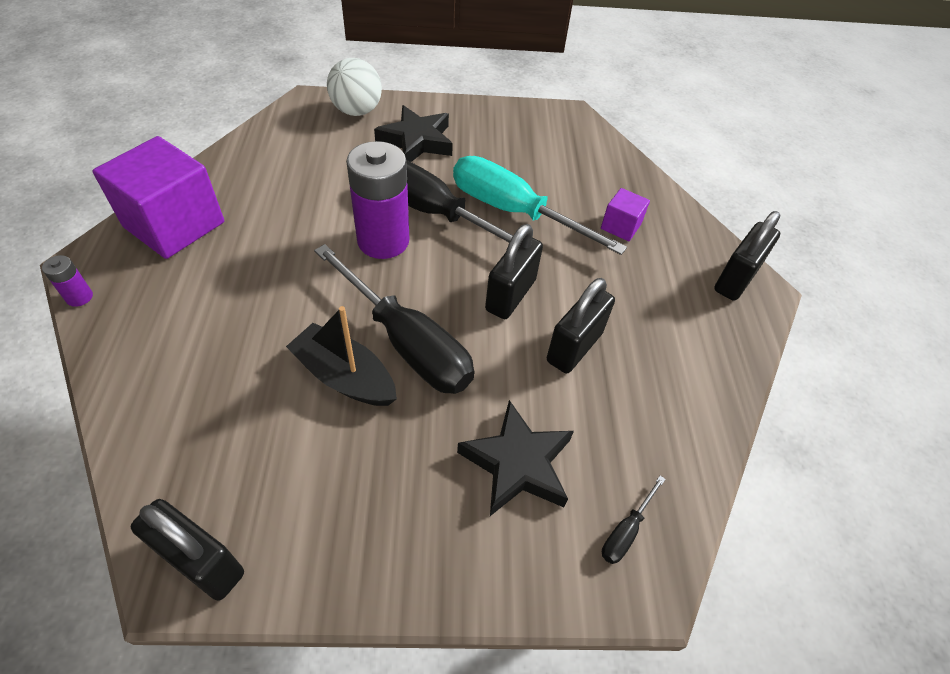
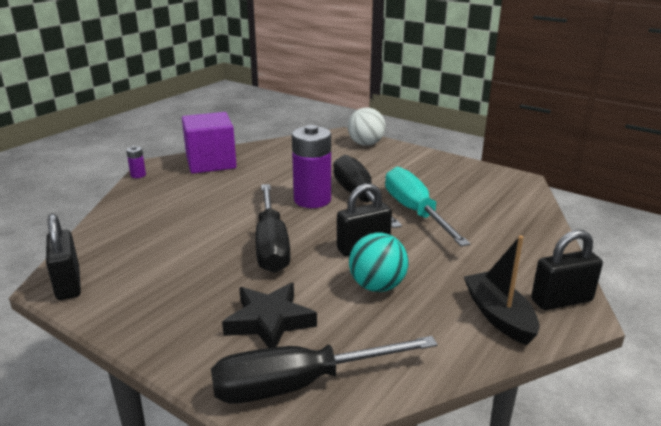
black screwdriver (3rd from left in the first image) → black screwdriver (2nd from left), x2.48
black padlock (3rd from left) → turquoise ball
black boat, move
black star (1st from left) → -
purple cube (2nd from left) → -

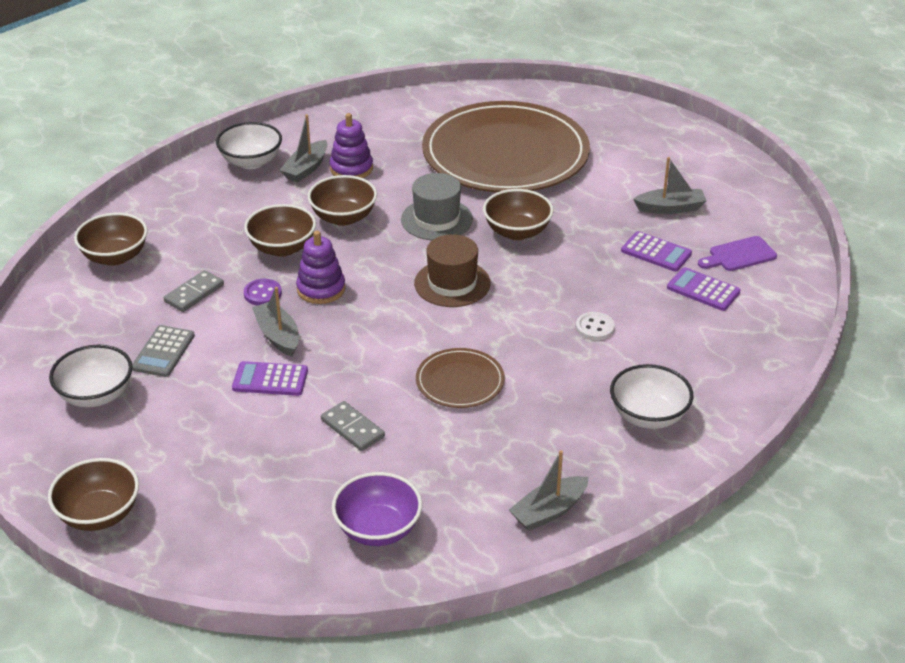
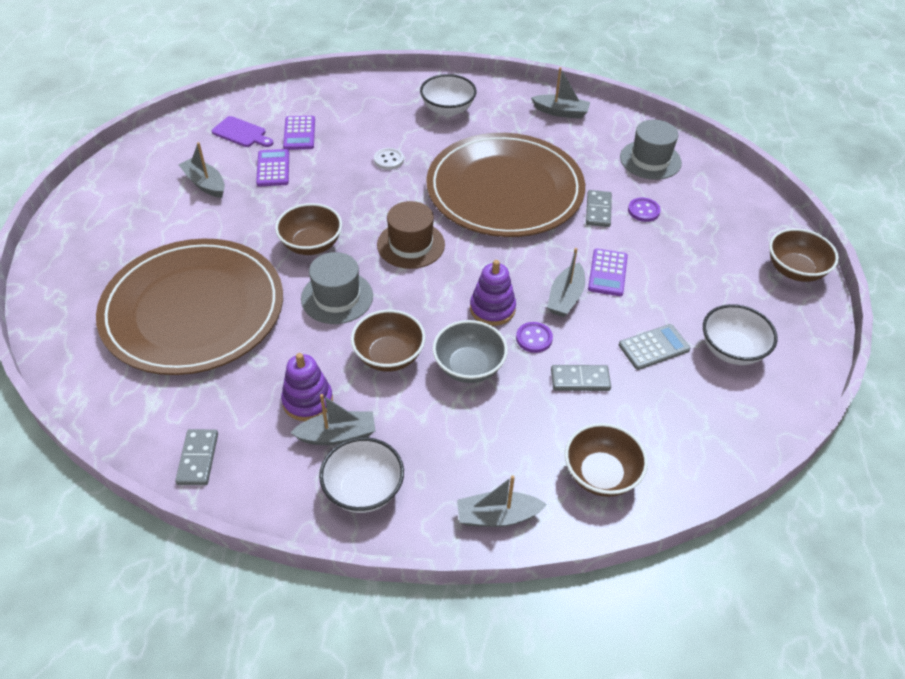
- → grey domino (1st from left)
brown plate (1st from left in the first image) → brown plate (2nd from left), x2.31
brown bowl (3rd from left) → grey bowl
- → grey boat (3rd from left)
purple calculator (1st from left in the first image) → purple calculator (3rd from left), 45 degrees clockwise
purple bowl → grey hat (2nd from left)
- → purple button (2nd from left)

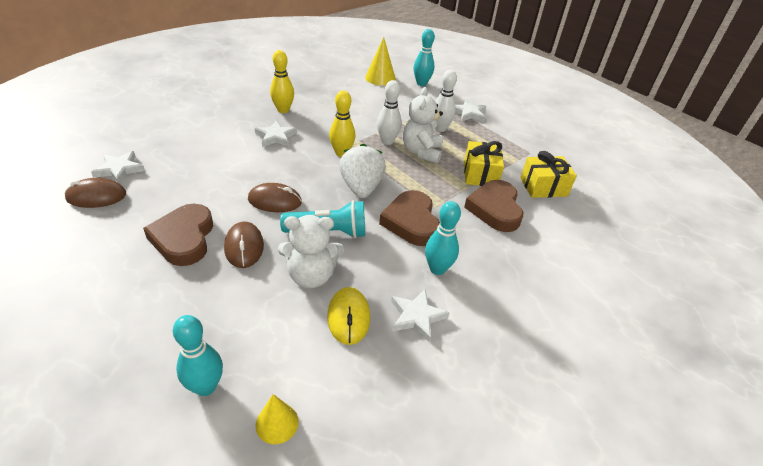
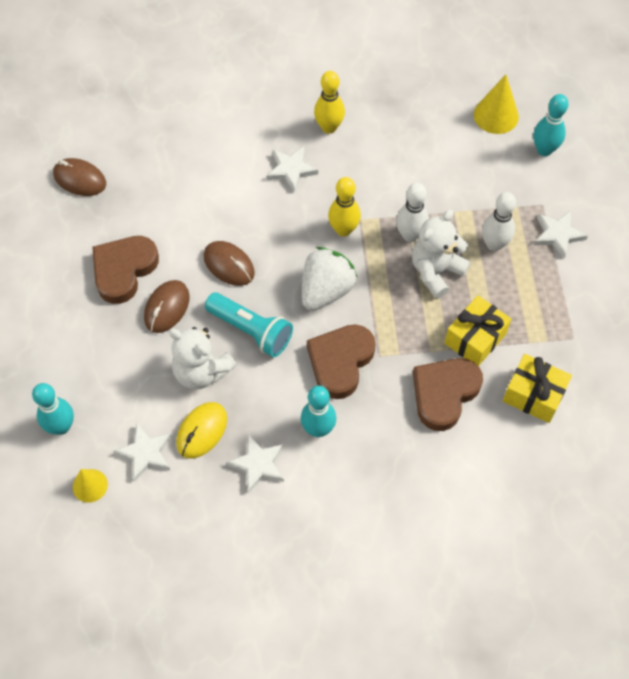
white star (1st from left), move

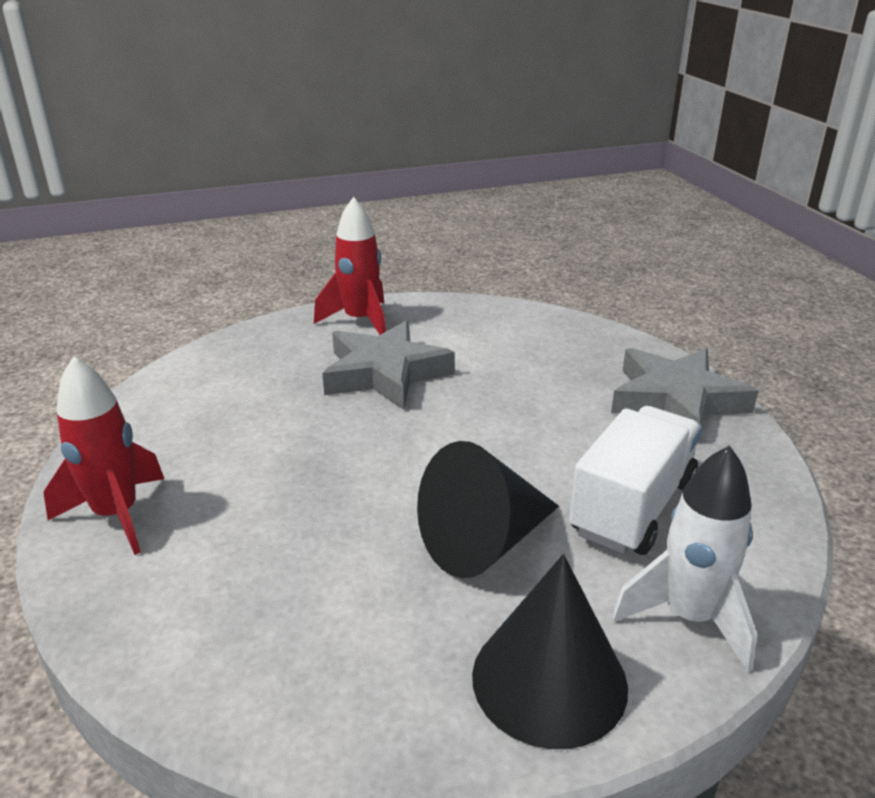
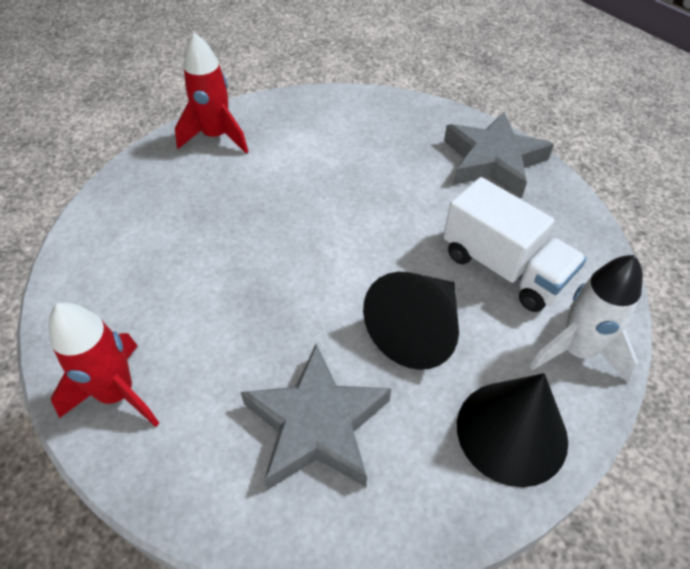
grey star (1st from left), move
white truck, 120 degrees clockwise

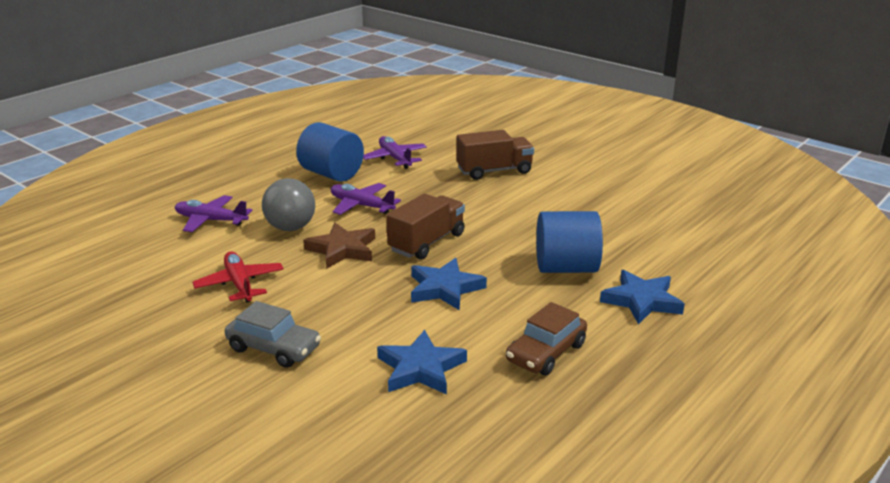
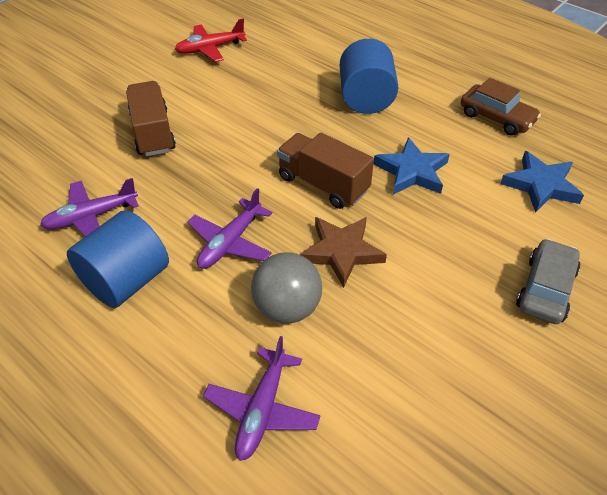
red plane, move
blue star (3rd from left) → -

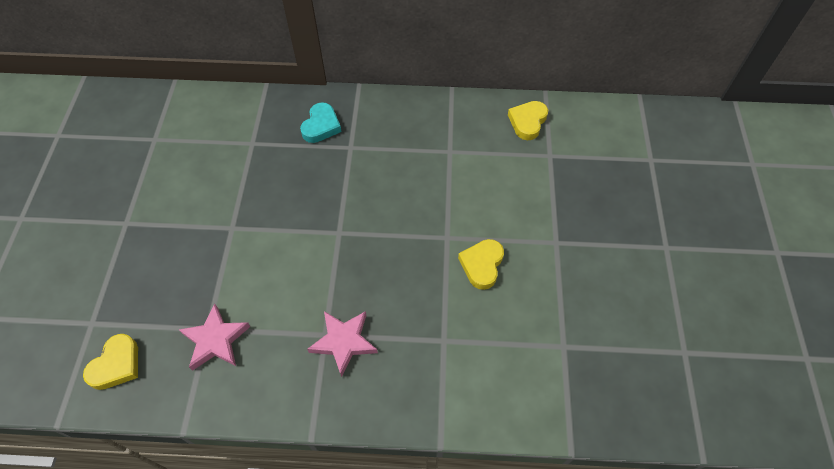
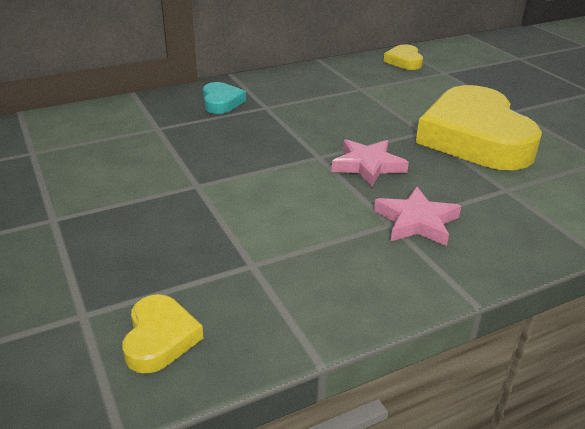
pink star (1st from left), move
yellow heart (2nd from left in the first image) → yellow heart (3rd from left), x2.31

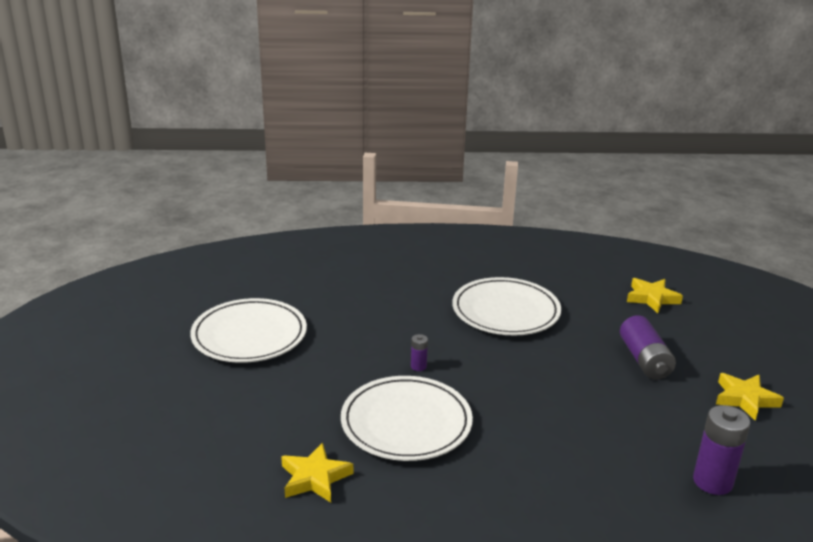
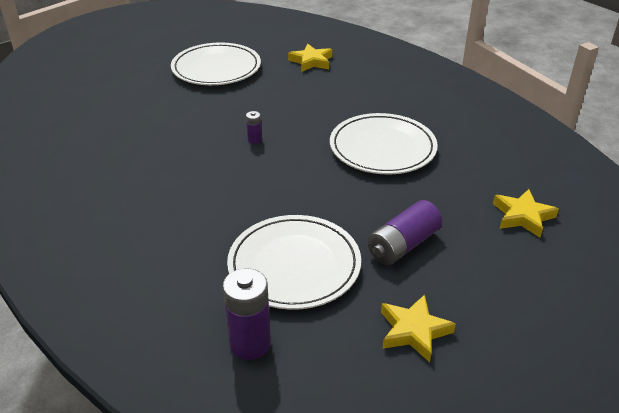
white plate (2nd from left), move
yellow star (1st from left), move

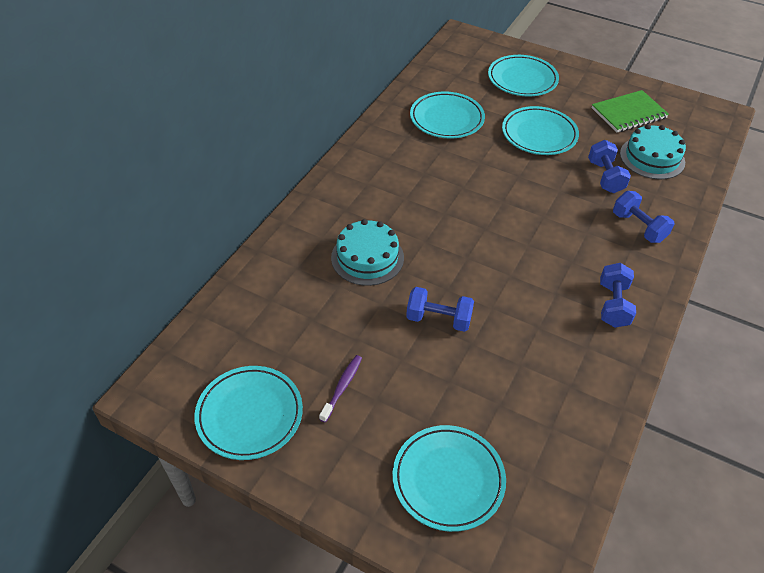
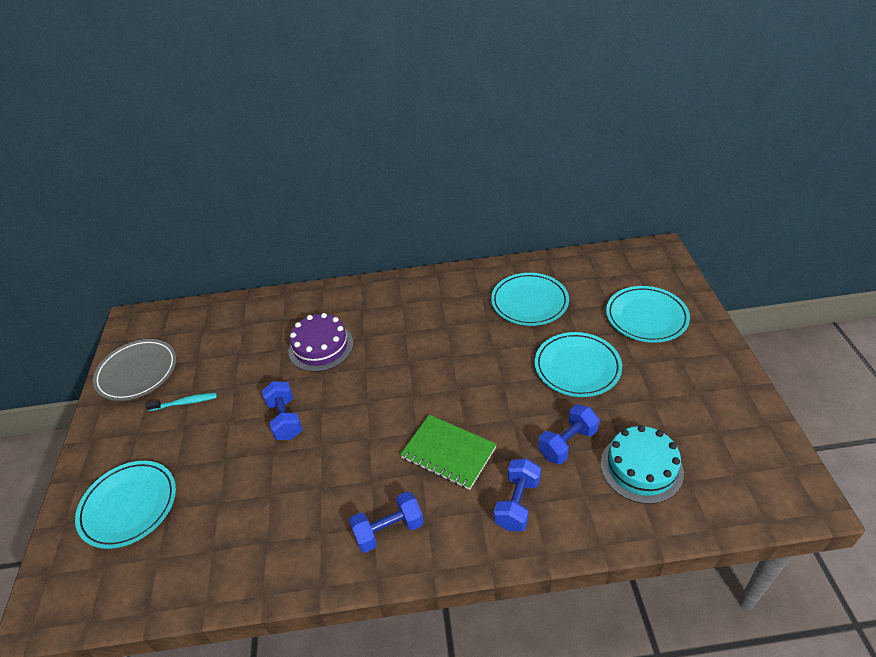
turquoise plate (1st from left) → grey plate
purple toothbrush → turquoise toothbrush
turquoise cake (1st from left) → purple cake
green notebook, move

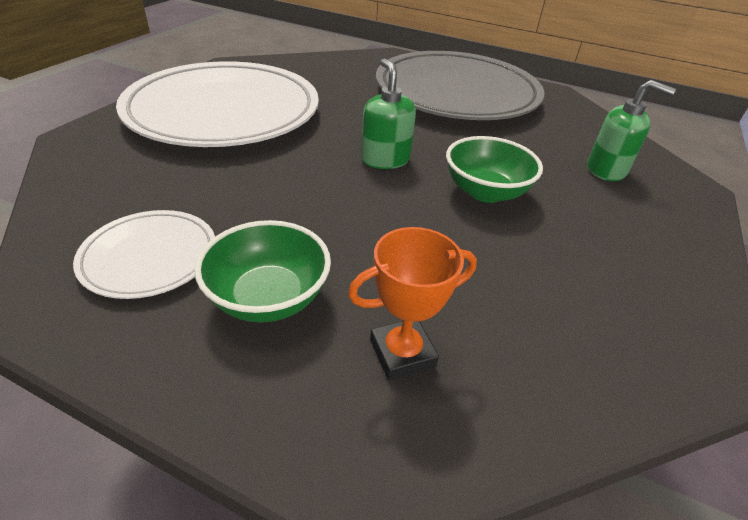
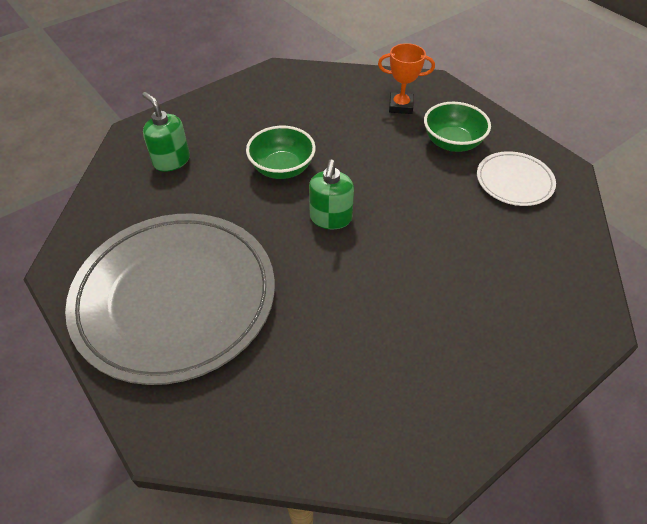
white plate (2nd from left) → -

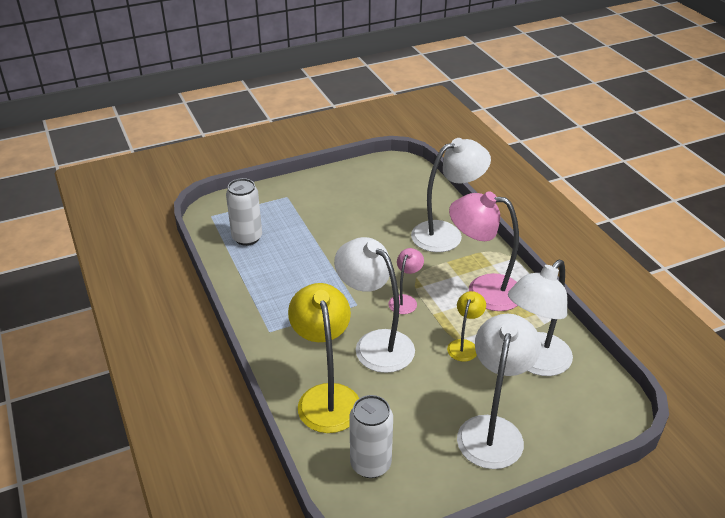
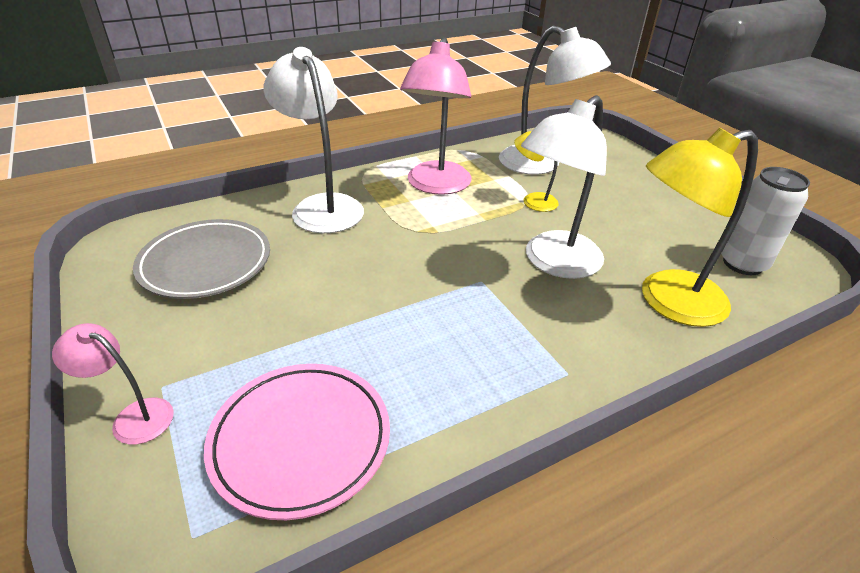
pink lamp (1st from left), move
- → grey plate
white can (1st from left) → pink plate
white lamp (3rd from left) → -

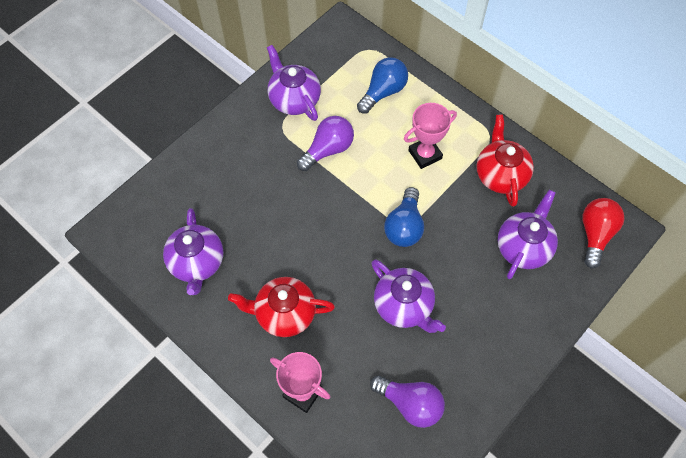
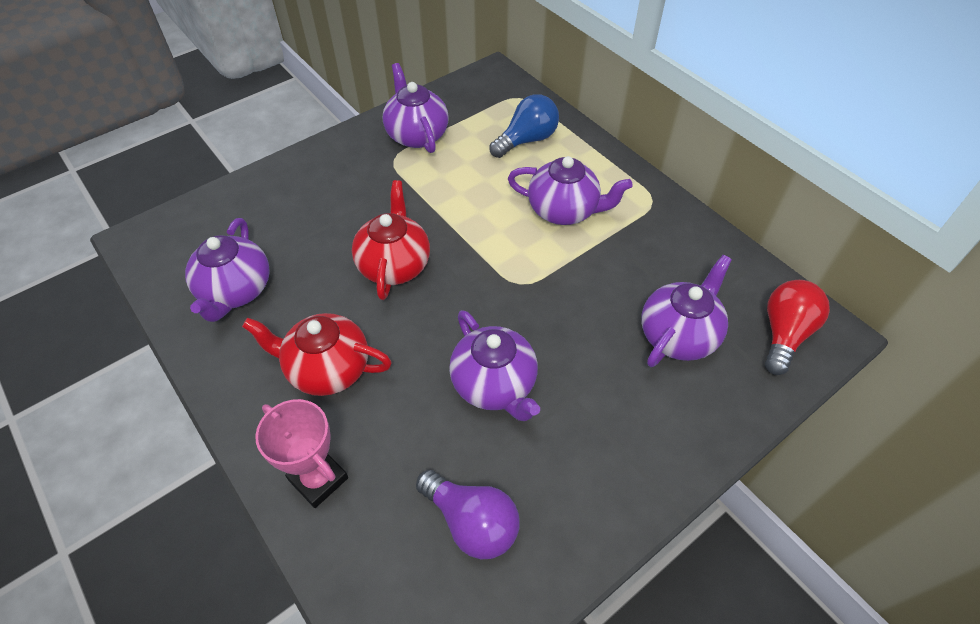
red teapot (2nd from left), move
pink trophy (2nd from left) → purple teapot (4th from left)
purple light bulb (1st from left) → -
blue light bulb (2nd from left) → -

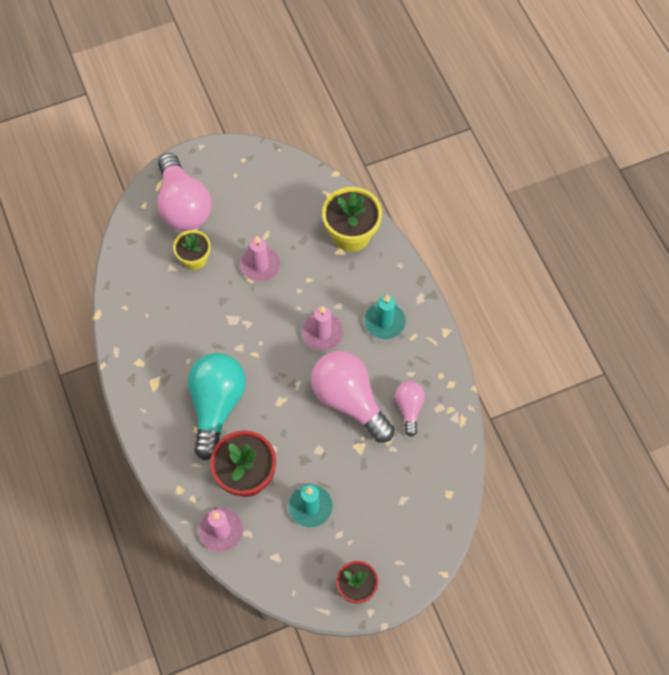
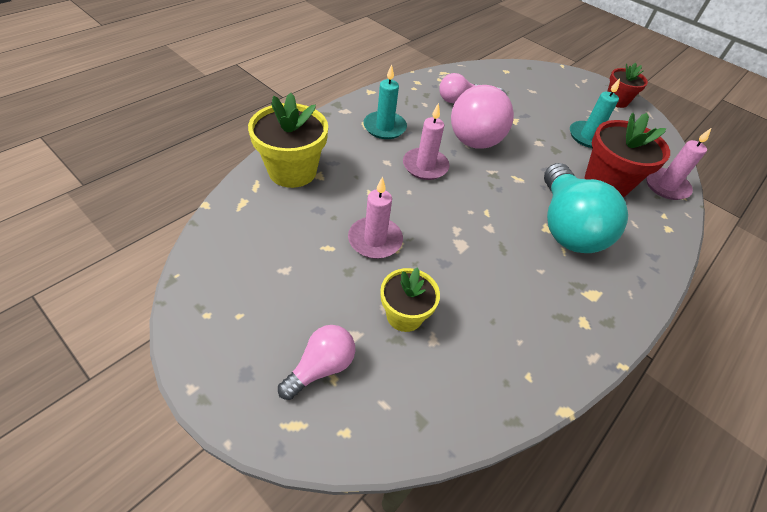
pink light bulb (1st from left), x0.52
turquoise light bulb, 75 degrees counterclockwise

